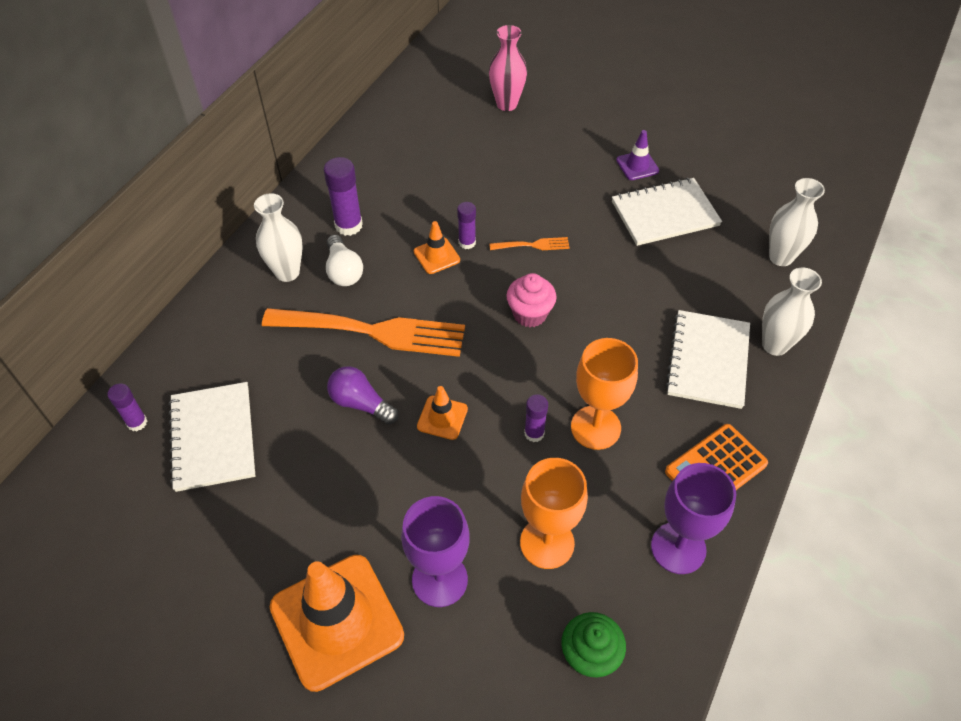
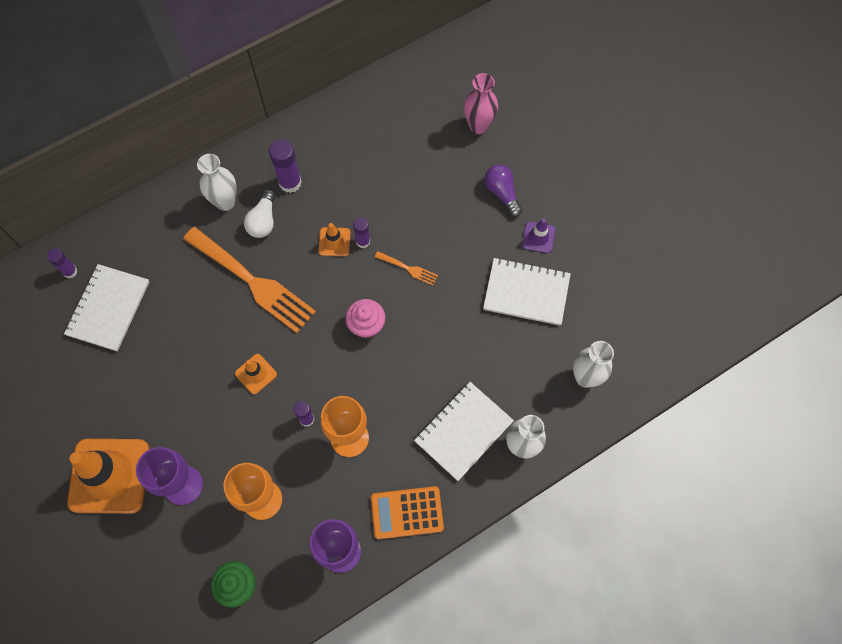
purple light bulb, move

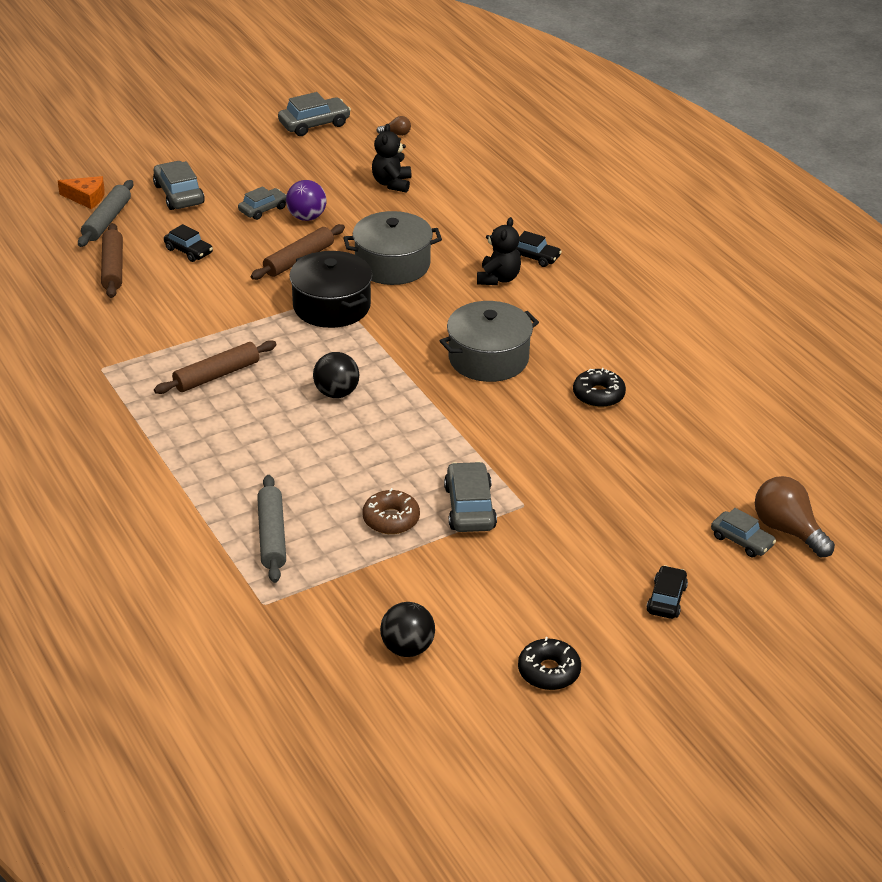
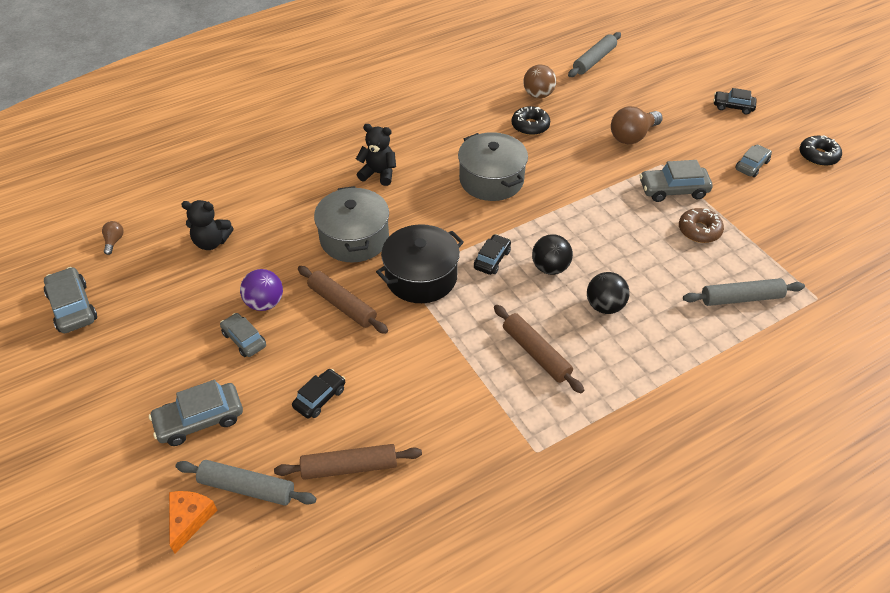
black car (2nd from left), move
- → brown ball
- → grey rolling pin (2nd from left)
black ball (2nd from left), move
brown light bulb (2nd from left), move
grey car (5th from left), move

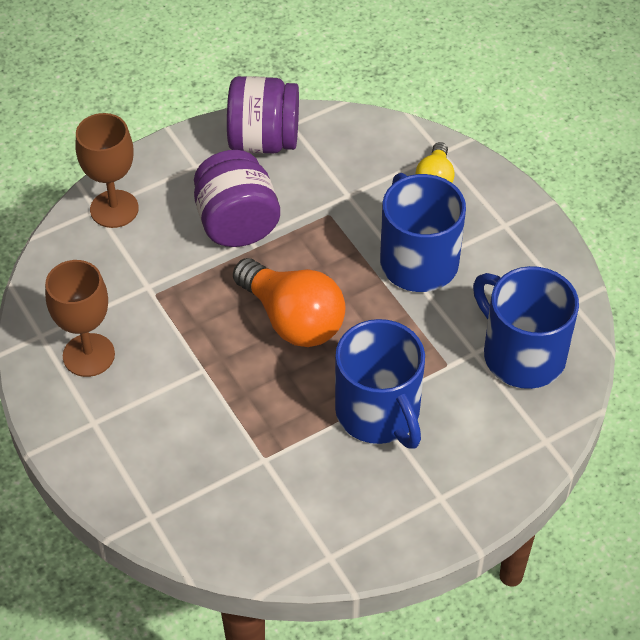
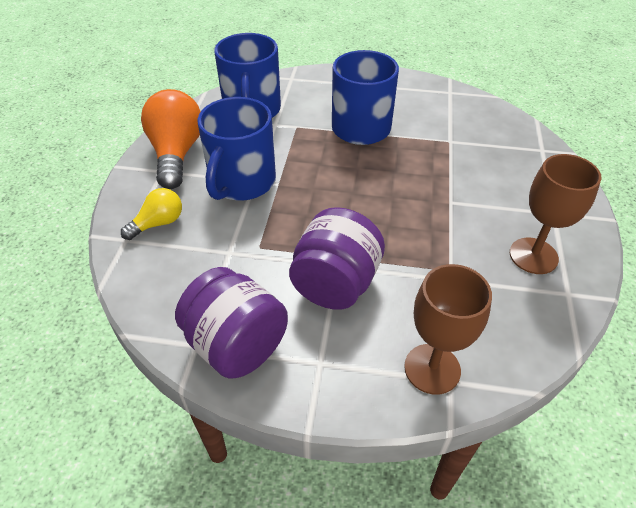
orange light bulb, move

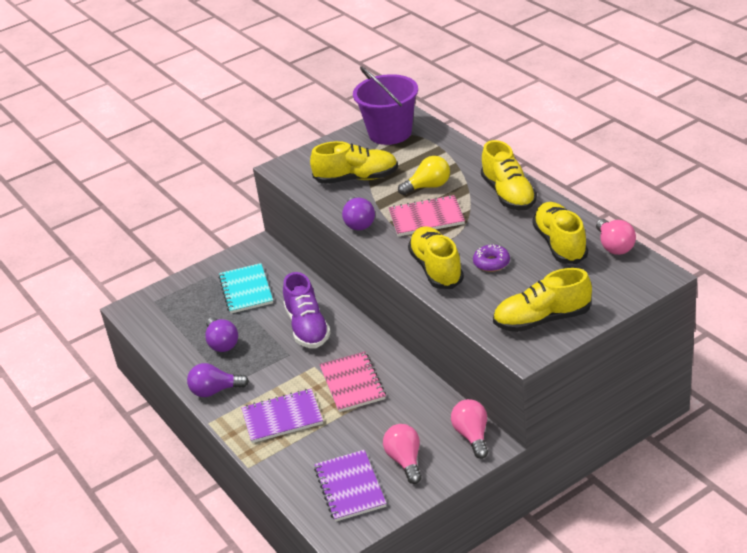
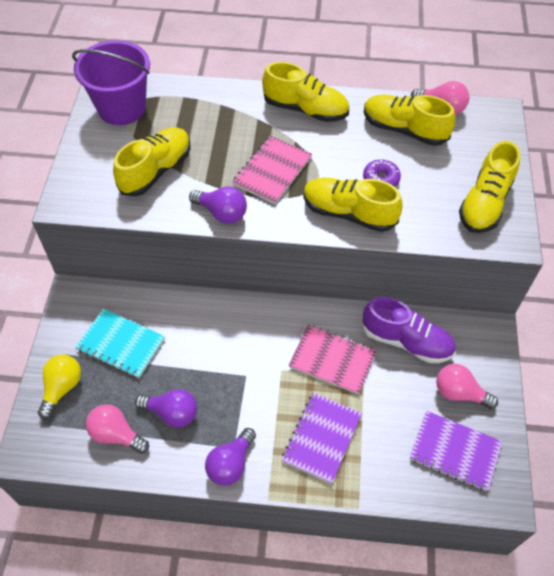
yellow light bulb, move
pink light bulb (2nd from left in the first image) → pink light bulb (1st from left), move
purple shoe, move

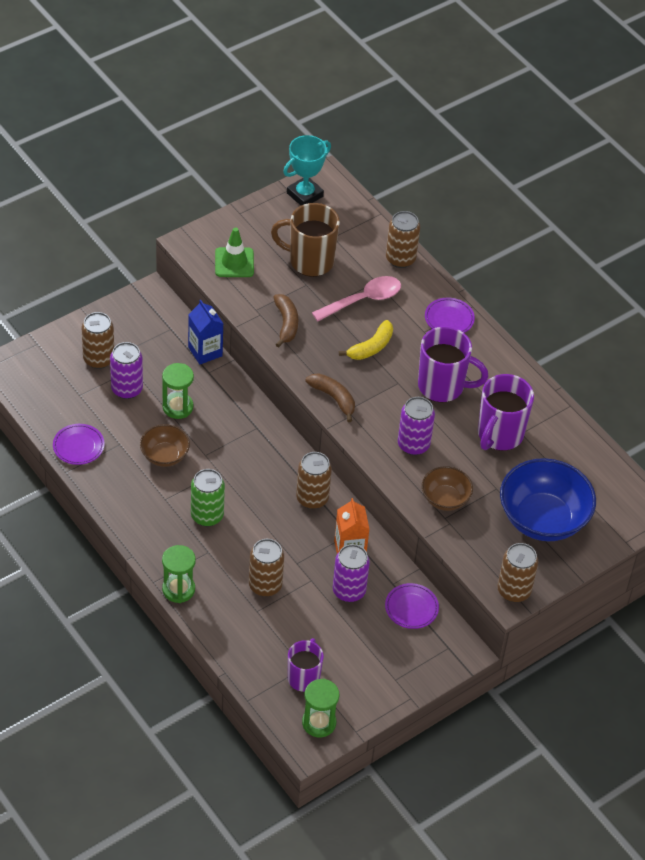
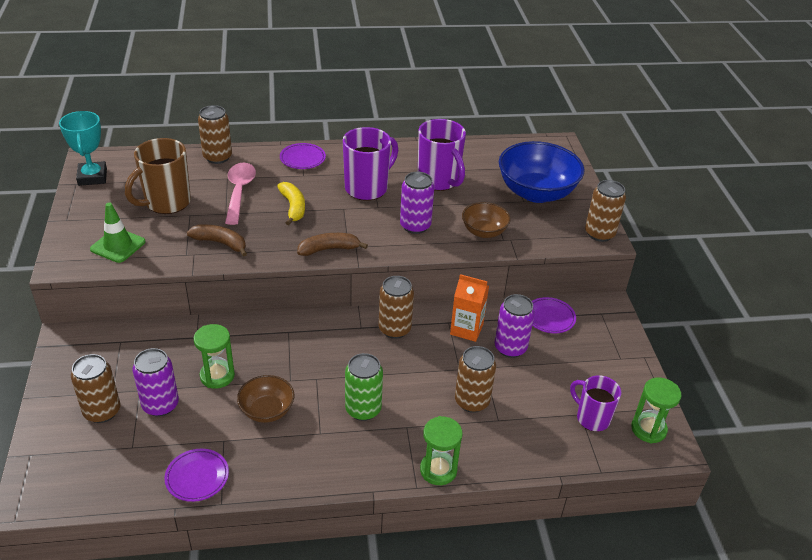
blue carton → -

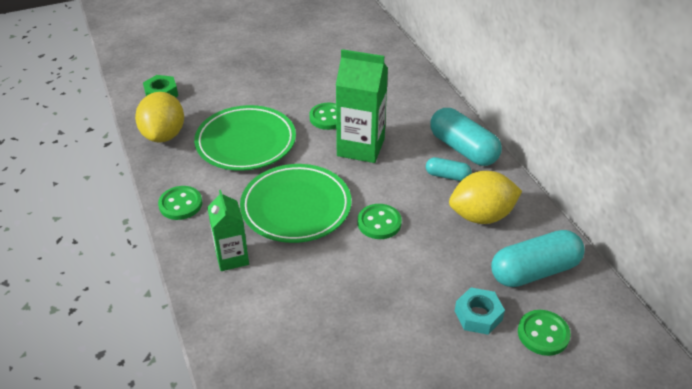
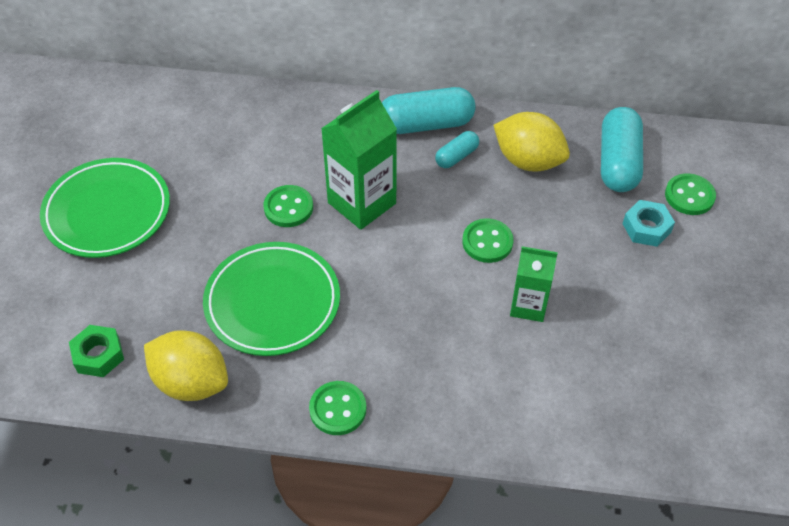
green plate (2nd from left in the first image) → green plate (1st from left), move
yellow lemon (2nd from left), 75 degrees counterclockwise
green carton (1st from left in the first image) → green carton (2nd from left), move

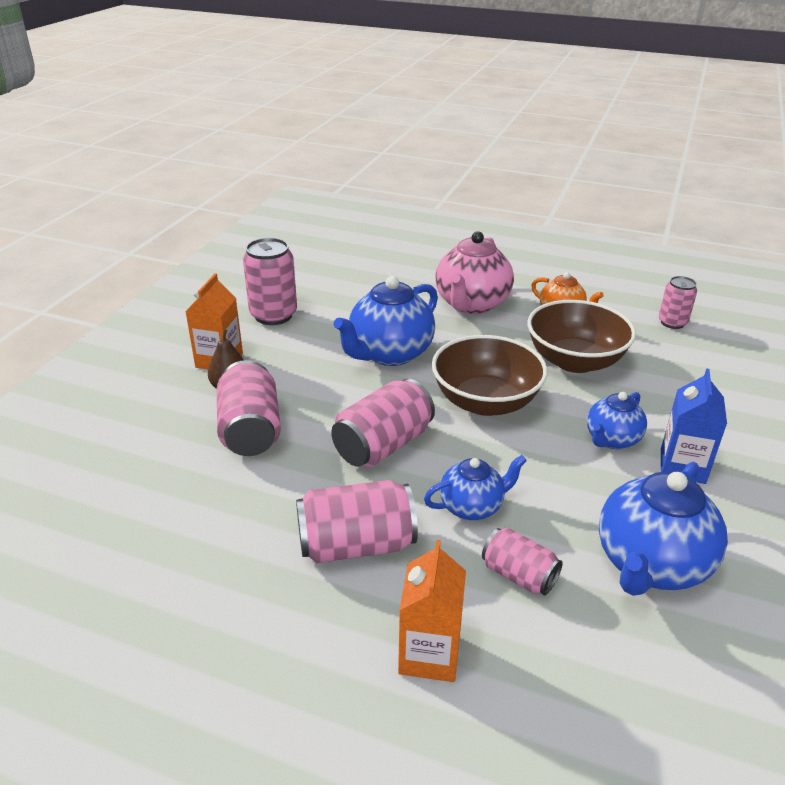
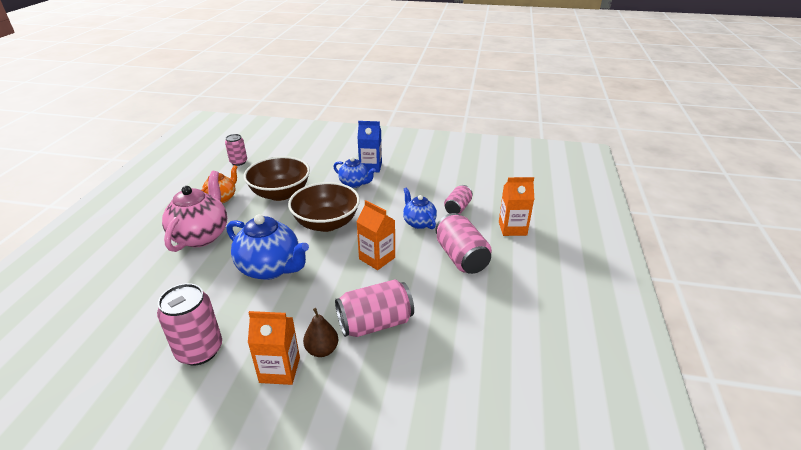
pink teapot, 90 degrees counterclockwise
pink can (4th from left) → orange carton (2nd from left)
blue teapot (4th from left) → -

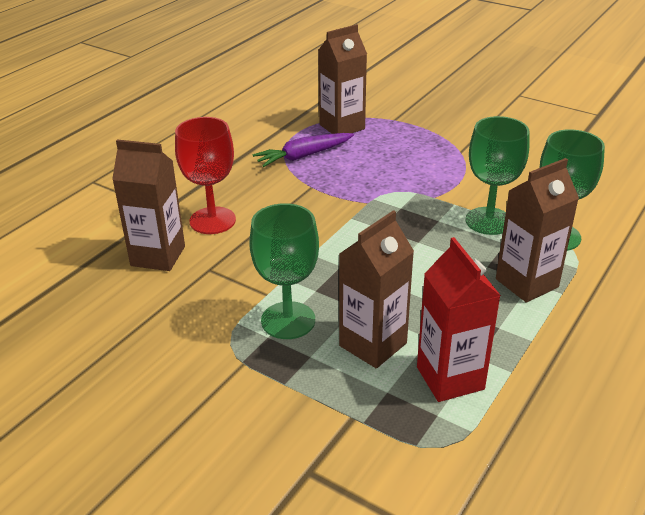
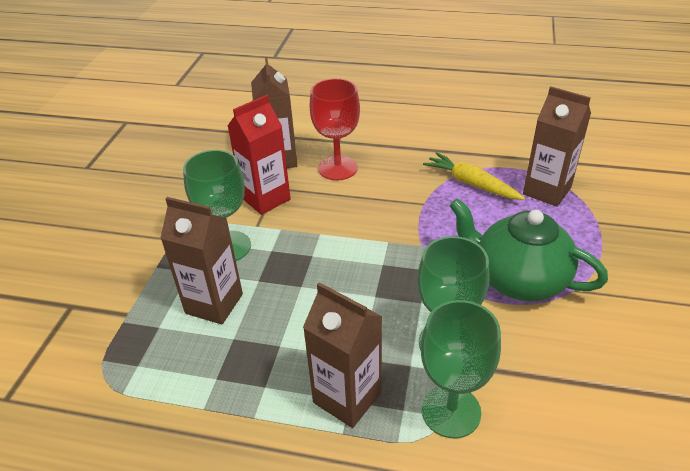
red carton, move
purple carrot → yellow carrot
- → green teapot

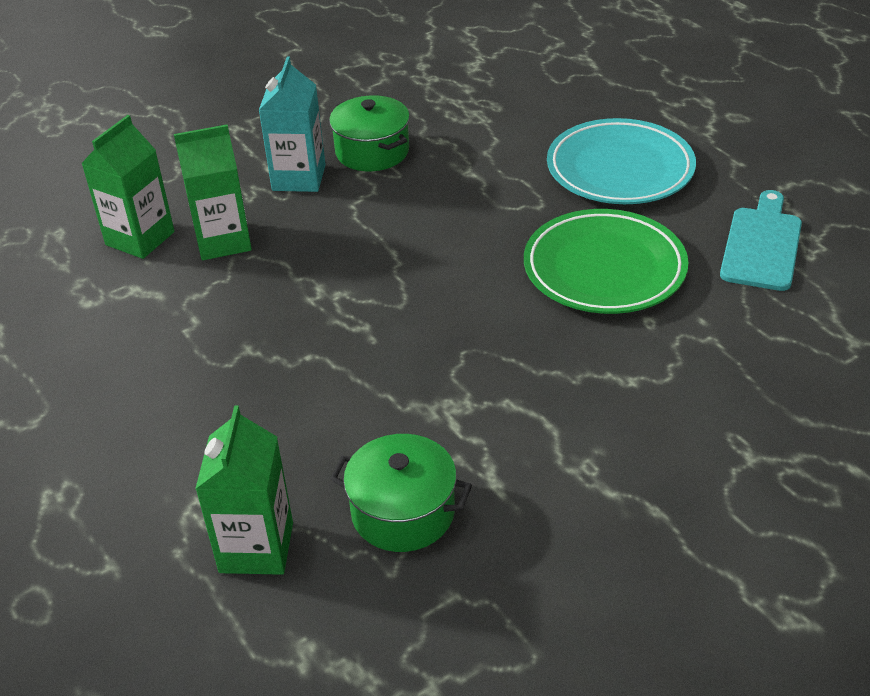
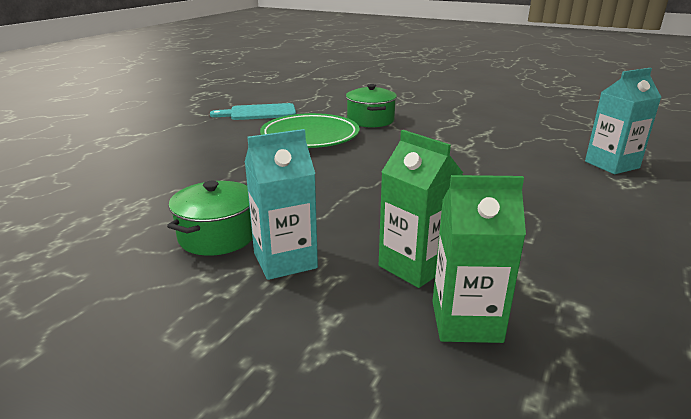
green pot (2nd from left), move
green carton (3rd from left) → turquoise carton (2nd from left)
turquoise plate → -

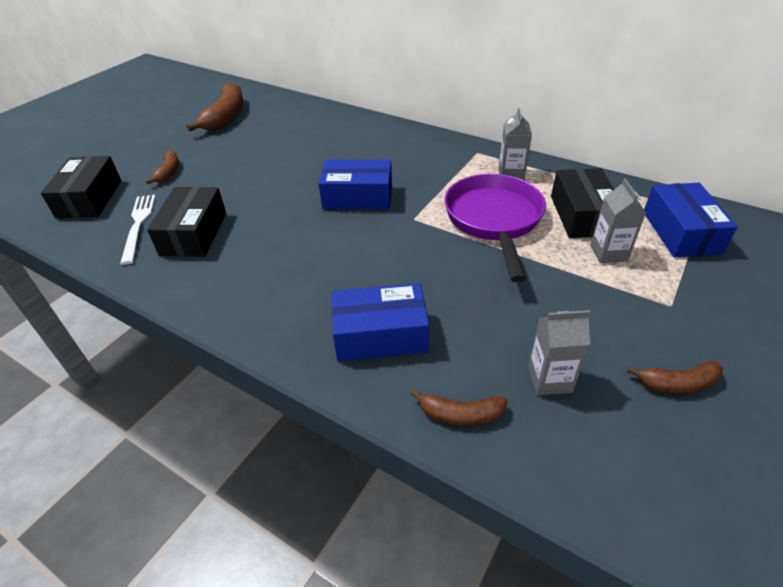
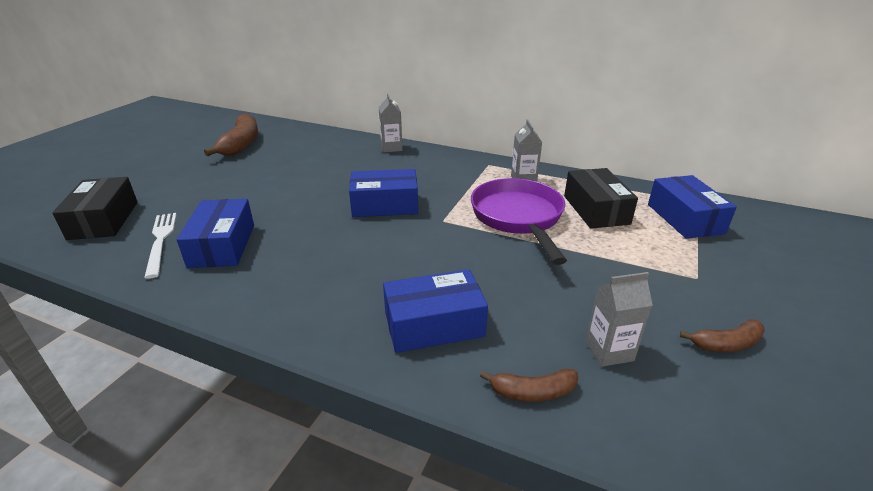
black box (2nd from left) → blue box (1st from left)
grey carton (3rd from left in the first image) → grey carton (1st from left), move
brown banana (1st from left) → -

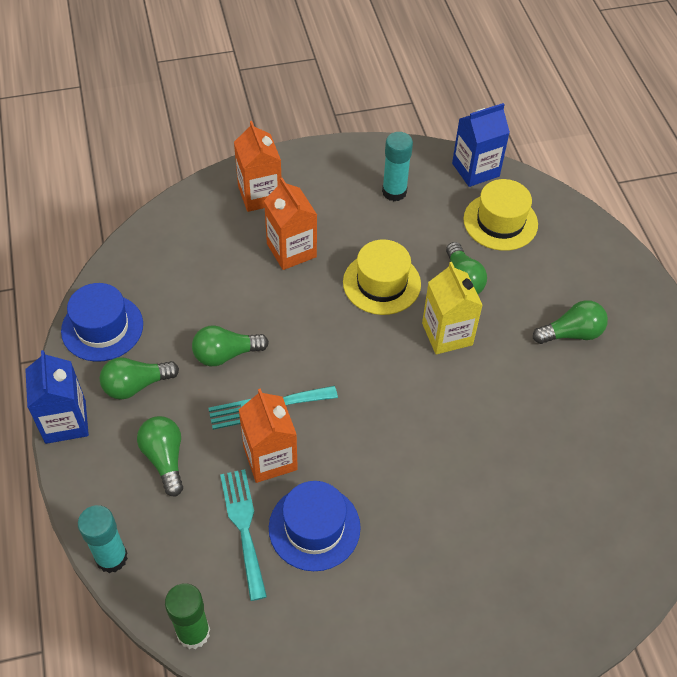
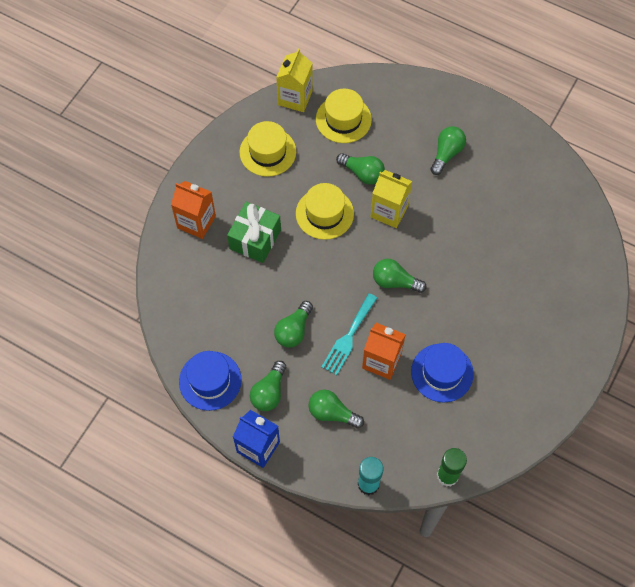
orange carton (3rd from left) → green gift
turquoise glue stick (2nd from left) → yellow hat (1st from left)
blue carton (2nd from left) → yellow carton (1st from left)
- → green light bulb (5th from left)
turquoise fork (1st from left) → -

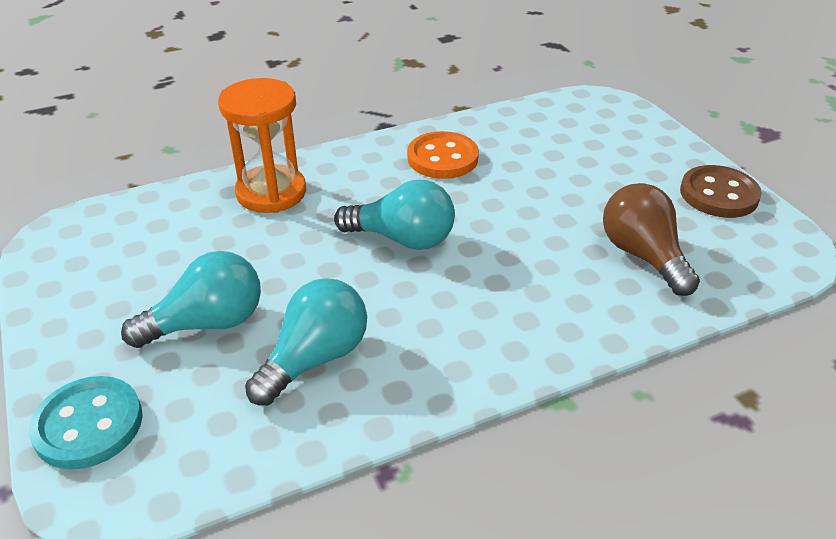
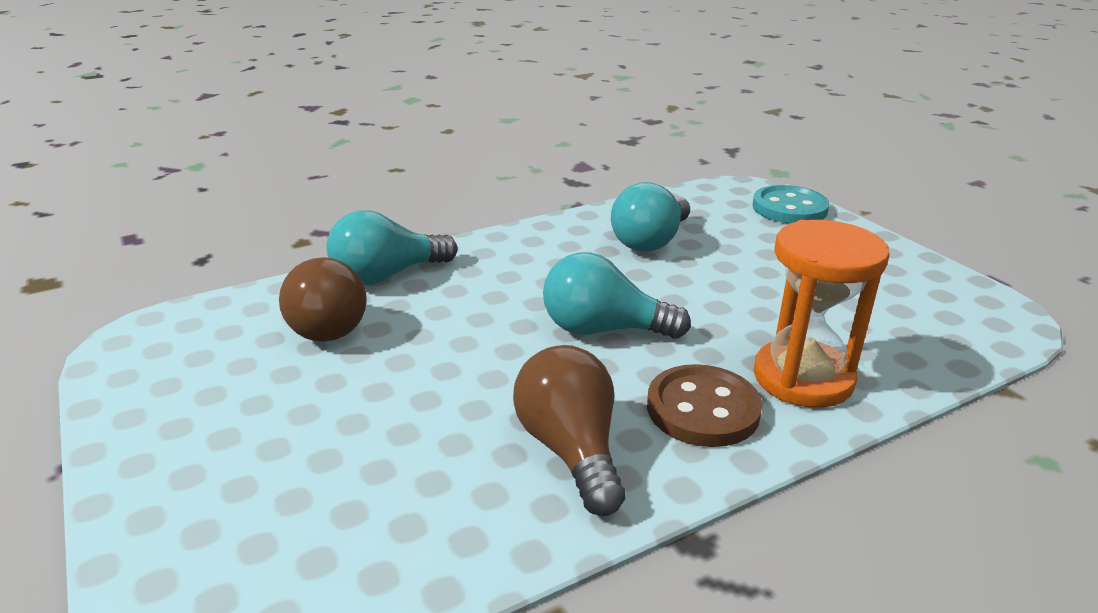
turquoise light bulb (1st from left), move
orange button → brown light bulb (2nd from left)
brown button, move

